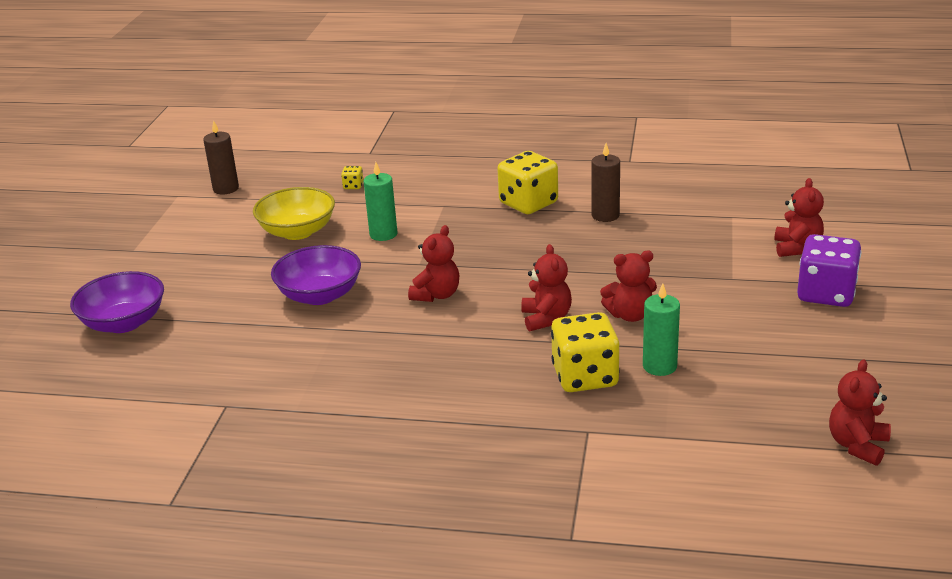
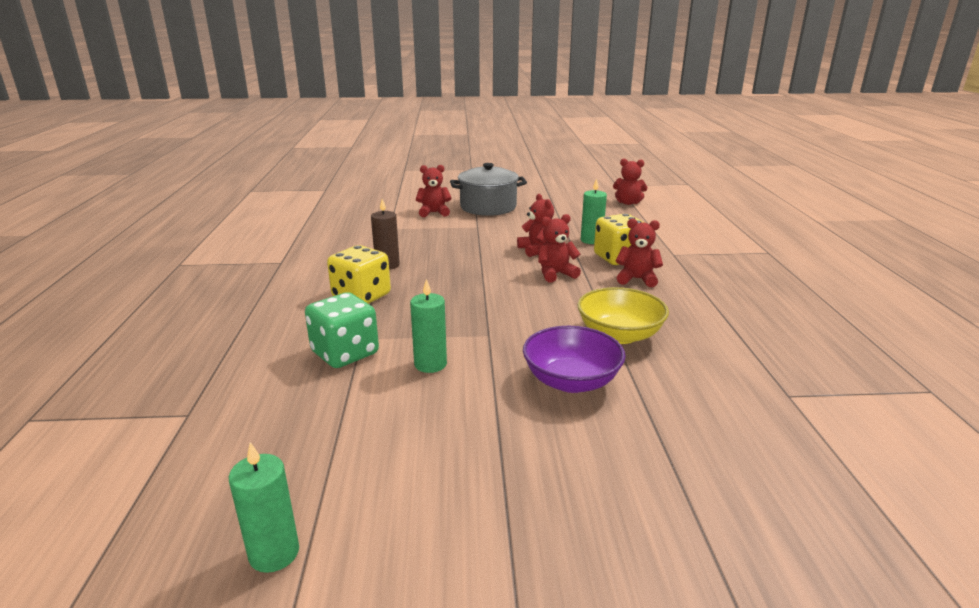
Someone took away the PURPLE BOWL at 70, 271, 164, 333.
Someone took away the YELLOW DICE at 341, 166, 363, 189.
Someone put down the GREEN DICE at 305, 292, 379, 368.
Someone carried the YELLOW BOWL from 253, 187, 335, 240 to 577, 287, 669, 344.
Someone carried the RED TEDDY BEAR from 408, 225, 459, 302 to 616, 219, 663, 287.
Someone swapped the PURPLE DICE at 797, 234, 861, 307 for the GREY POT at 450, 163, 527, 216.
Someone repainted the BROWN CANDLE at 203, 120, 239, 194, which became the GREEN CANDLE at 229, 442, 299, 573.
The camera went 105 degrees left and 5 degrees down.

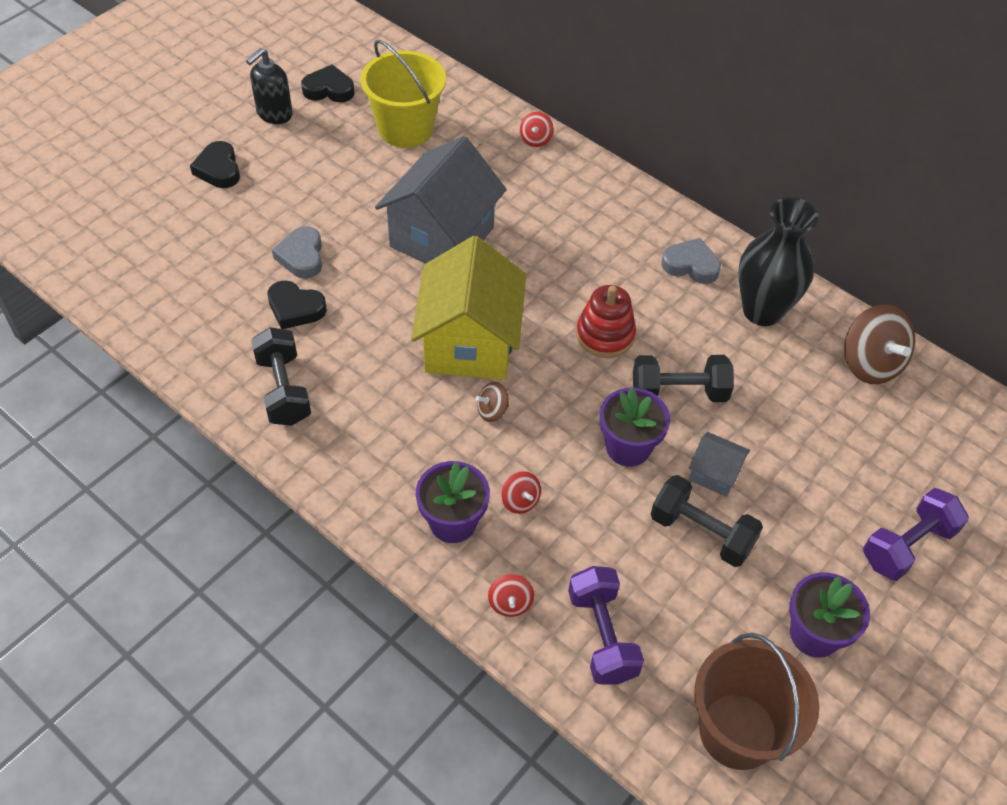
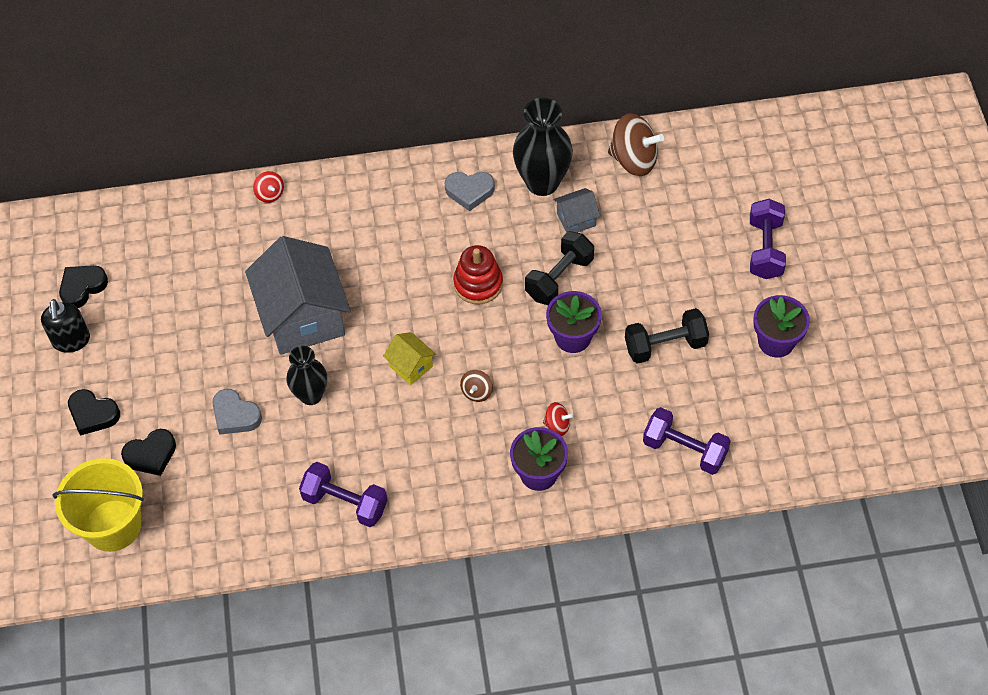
Someone took away the RED SPINNING TOP at 488, 574, 534, 617.
Someone took away the BROWN BUCKET at 694, 633, 820, 770.
Someone put down the BLACK VASE at 287, 346, 327, 405.
Someone carried the BLACK HEART from 267, 280, 327, 329 to 121, 429, 176, 476.
Someone carried the YELLOW BUCKET from 361, 40, 446, 148 to 52, 458, 144, 552.
Someone carried the GREY HOUSE from 689, 432, 750, 497 to 553, 188, 600, 233.
Someone repainted the BLACK DUMBBELL at 251, 327, 311, 426, which became the PURPLE DUMBBELL at 299, 462, 387, 527.
Someone rotated the GREY HEART at 661, 238, 721, 284 by 150 degrees counterclockwise.
Someone scaled the YELLOW HOUSE at 411, 236, 526, 380 by 0.45.
The camera went 45 degrees left and 5 degrees up.

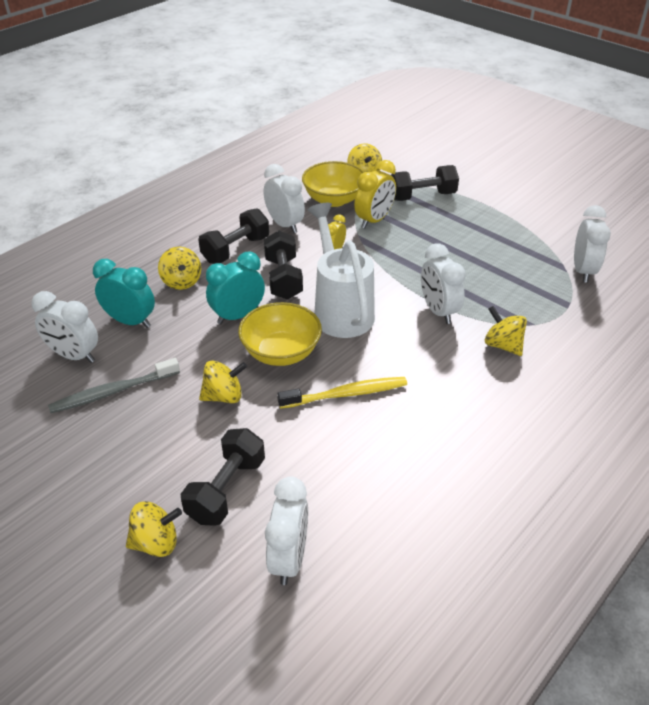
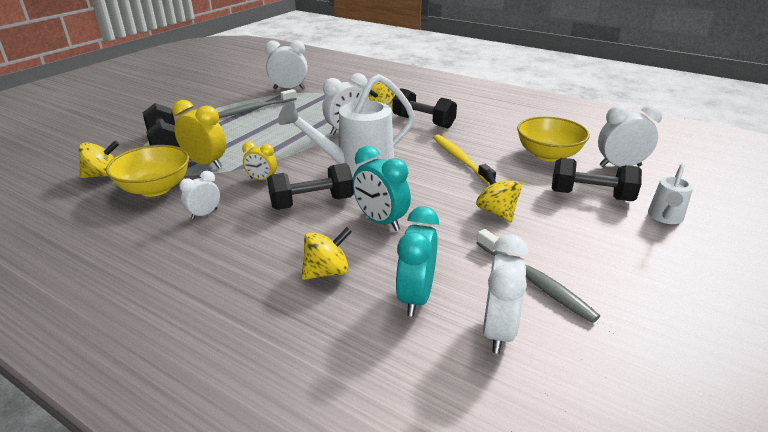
Someone put down the GREY TOOTHBRUSH at 218, 89, 297, 118.
Someone carried the BLACK DUMBBELL from 198, 208, 269, 264 to 392, 88, 457, 128.
Someone carried the YELLOW BOWL from 238, 302, 322, 366 to 517, 116, 590, 162.
Someone swapped the YELLOW SPINNING TOP at 126, 501, 182, 557 for the WHITE WATERING CAN at 648, 163, 693, 224.
Someone scaled the WHITE CLOCK at 264, 164, 305, 233 by 0.60.
The camera went 100 degrees left and 10 degrees down.

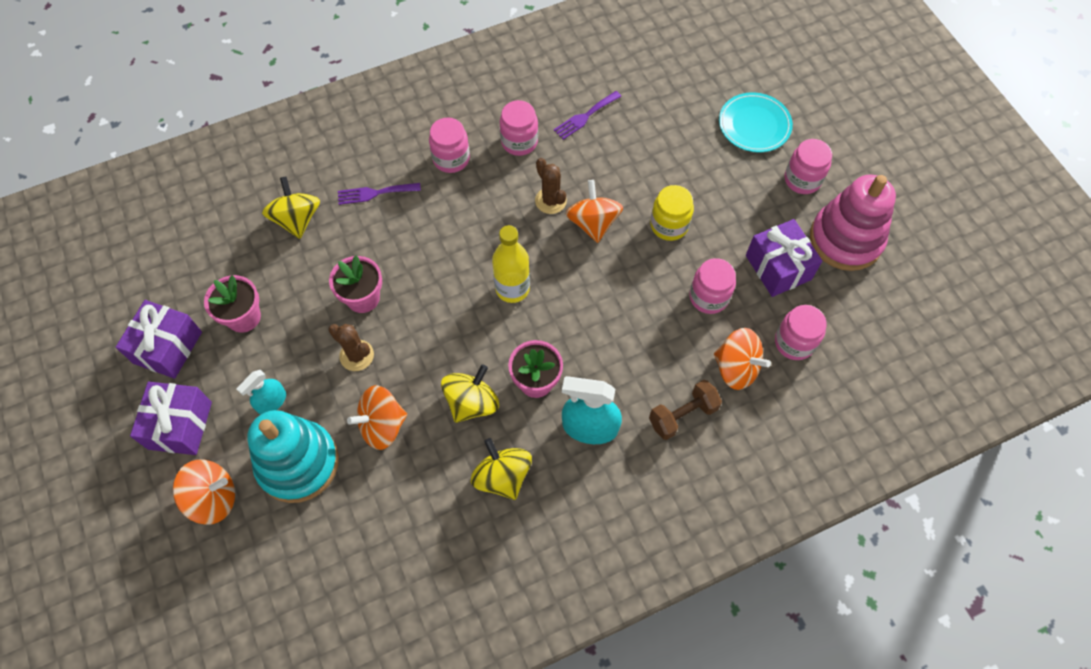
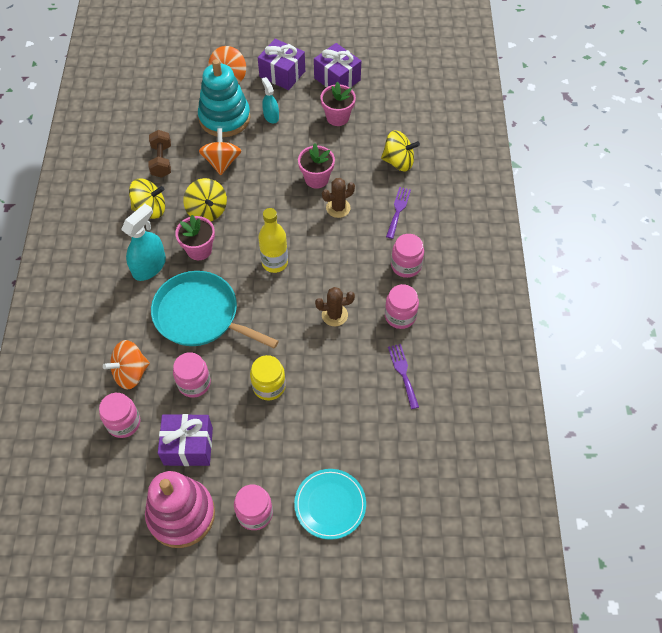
Someone took away the ORANGE SPINNING TOP at 565, 180, 623, 243.
Someone put down the TURQUOISE PAN at 151, 271, 279, 349.
Someone carried the BROWN CACTUS from 329, 324, 374, 371 to 322, 178, 355, 218.
Someone carried the BROWN DUMBBELL from 649, 380, 722, 440 to 148, 130, 171, 178.
The camera went 115 degrees right and 5 degrees down.

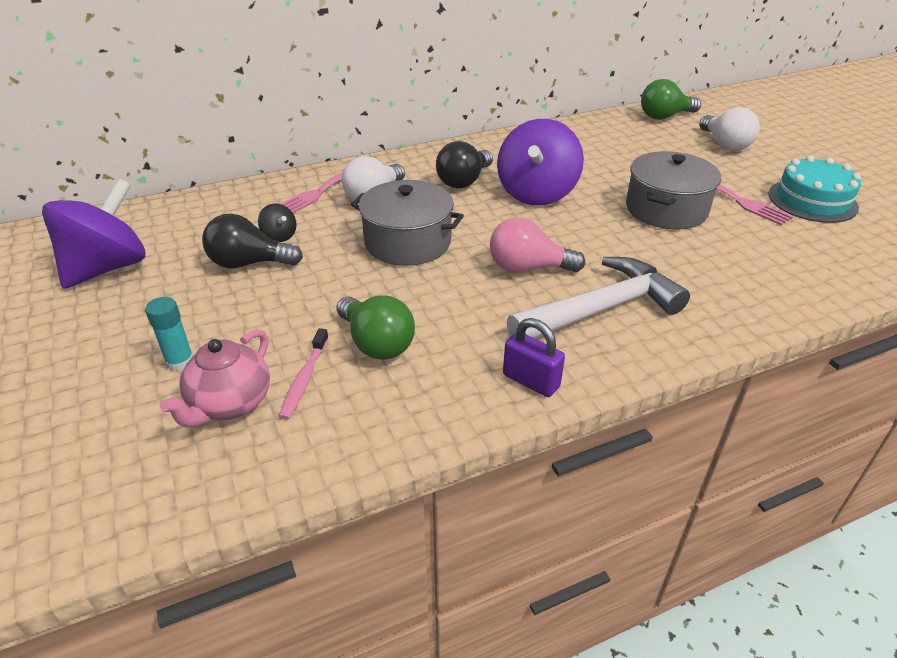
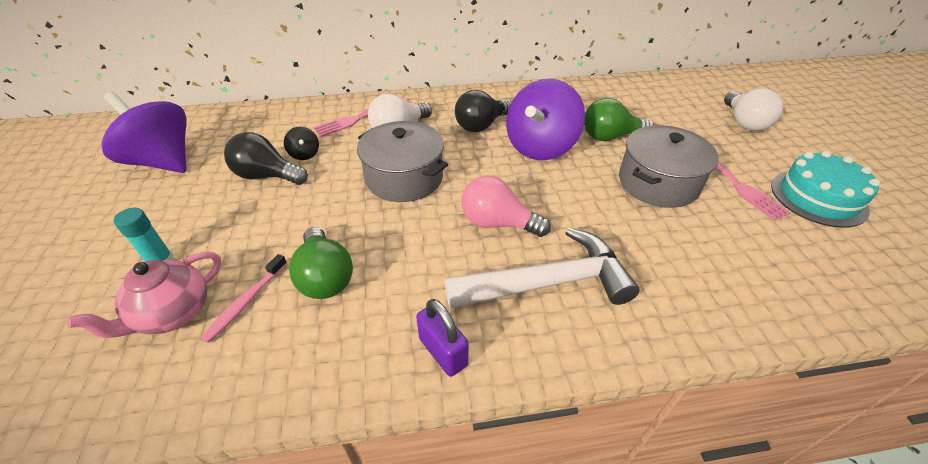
Someone carried the GREEN LIGHT BULB from 641, 79, 701, 120 to 584, 98, 654, 141.
Someone rotated the PURPLE SPINNING TOP at 42, 179, 145, 289 by 105 degrees counterclockwise.
The camera went 15 degrees right and 5 degrees up.

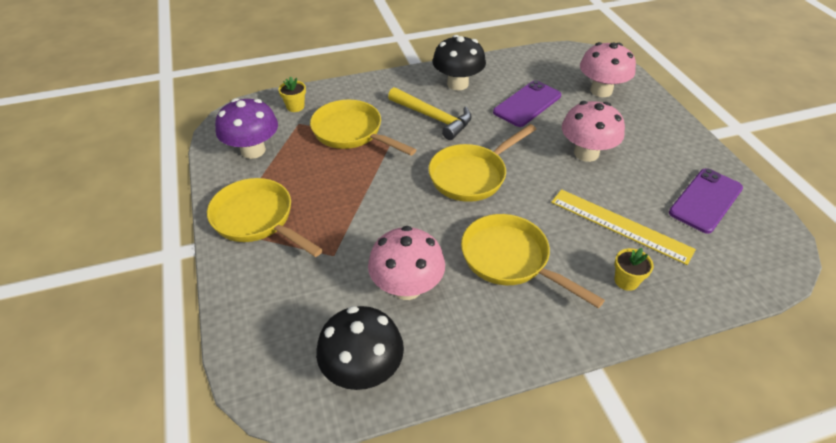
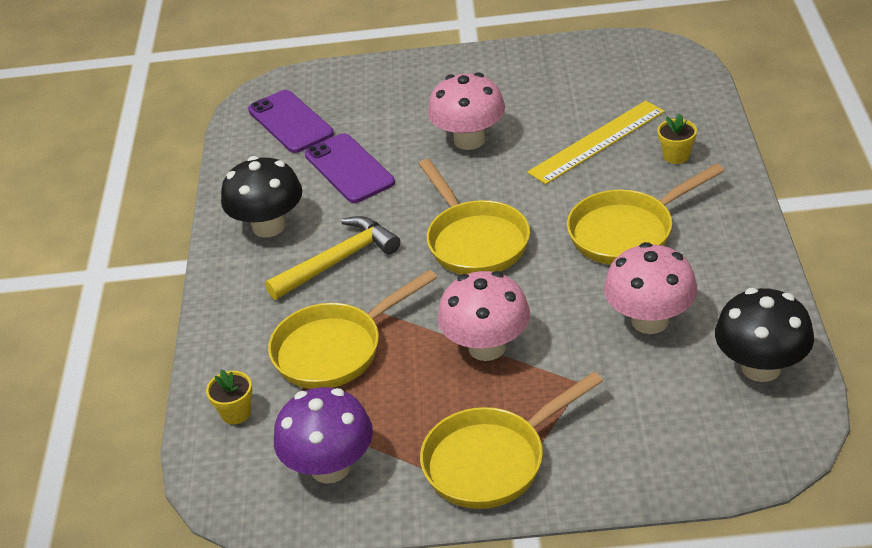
Someone carried the PINK MUSHROOM from 580, 42, 636, 97 to 438, 271, 530, 361.
Someone carried the PURPLE PHONE from 669, 169, 743, 234 to 248, 90, 334, 153.
The camera went 70 degrees left and 5 degrees down.

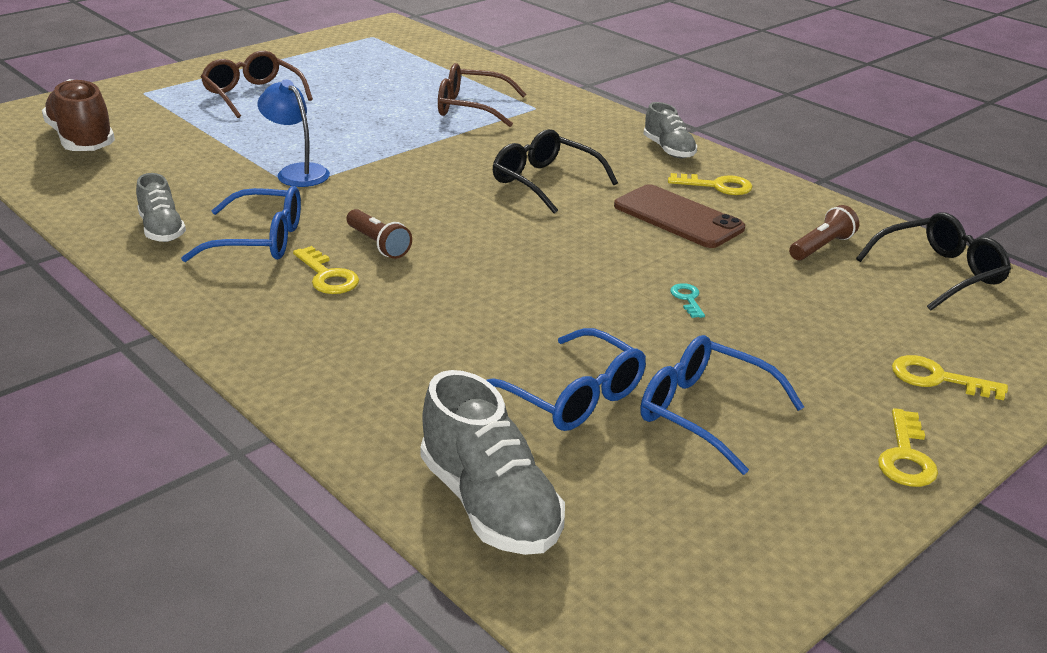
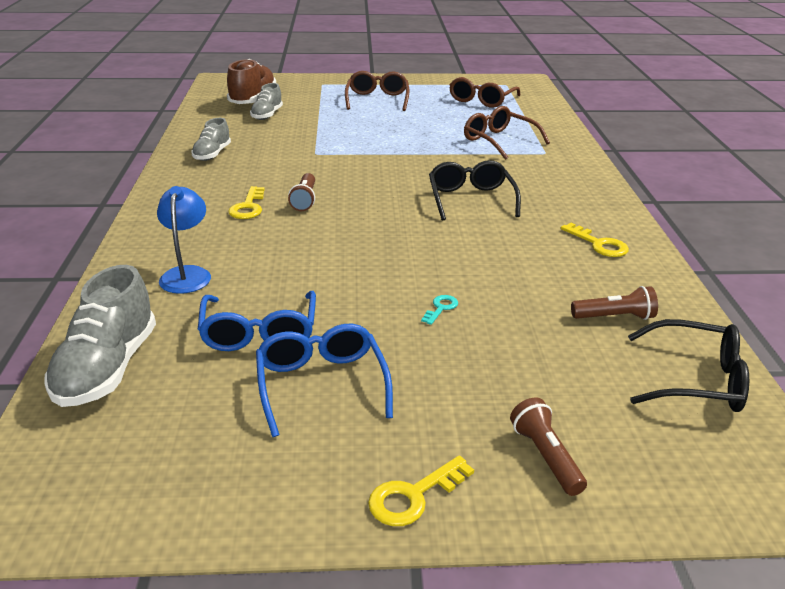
Someone took away the BLUE GLASSES at 181, 186, 301, 262.
Someone took away the BROWN PHONE at 614, 184, 745, 248.
Someone put down the BROWN GLASSES at 449, 77, 521, 108.
Someone carried the BLUE LAMP from 258, 79, 330, 187 to 157, 186, 211, 294.
Someone carried the GREY SHOE from 644, 102, 697, 159 to 250, 83, 283, 120.
Someone swapped the YELLOW KEY at 892, 355, 1008, 400 for the BROWN FLASHLIGHT at 510, 397, 587, 496.
The camera went 40 degrees right and 0 degrees up.

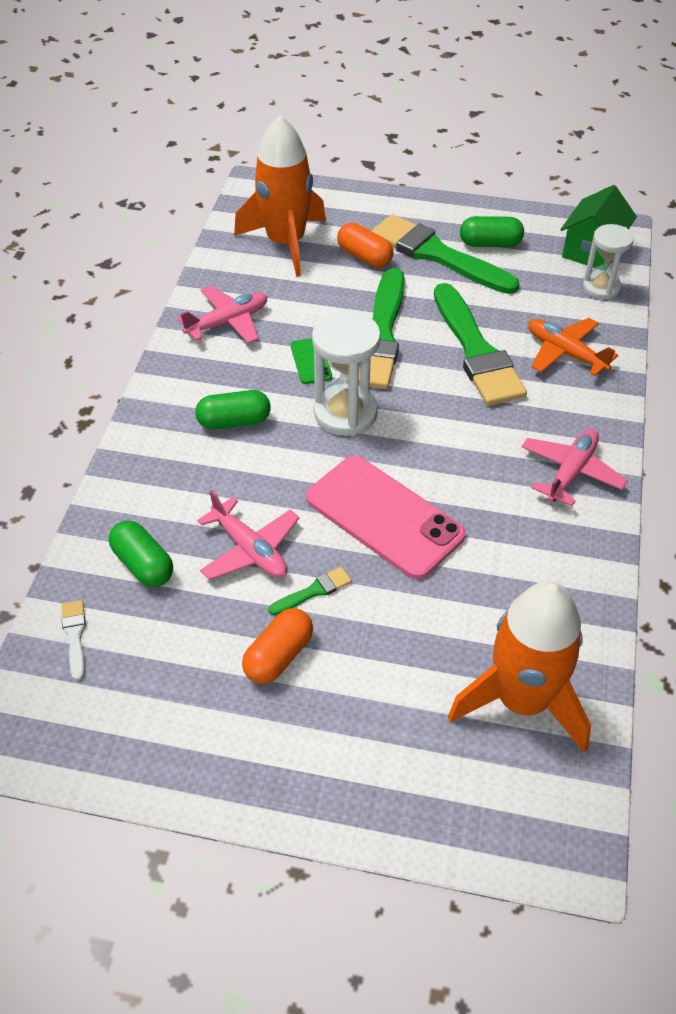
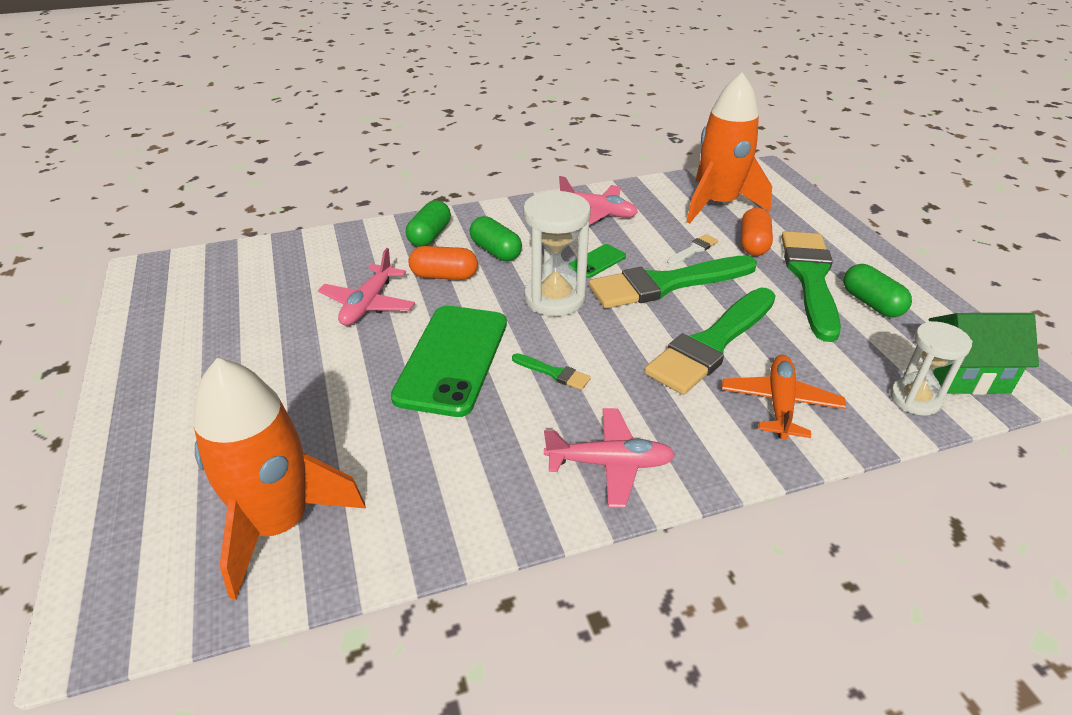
Someone carried the WHITE BRUSH from 62, 600, 86, 681 to 667, 234, 718, 266.
Someone carried the GREEN CAPSULE from 109, 520, 173, 587 to 406, 200, 451, 247.
Someone carried the ORANGE CAPSULE from 242, 608, 313, 684 to 409, 246, 478, 280.
Someone carried the GREEN BRUSH from 268, 567, 352, 615 to 512, 353, 591, 390.
Someone repainted the PINK PHONE at 306, 456, 466, 579, which became the GREEN PHONE at 391, 306, 507, 417.
The camera went 60 degrees right and 10 degrees down.

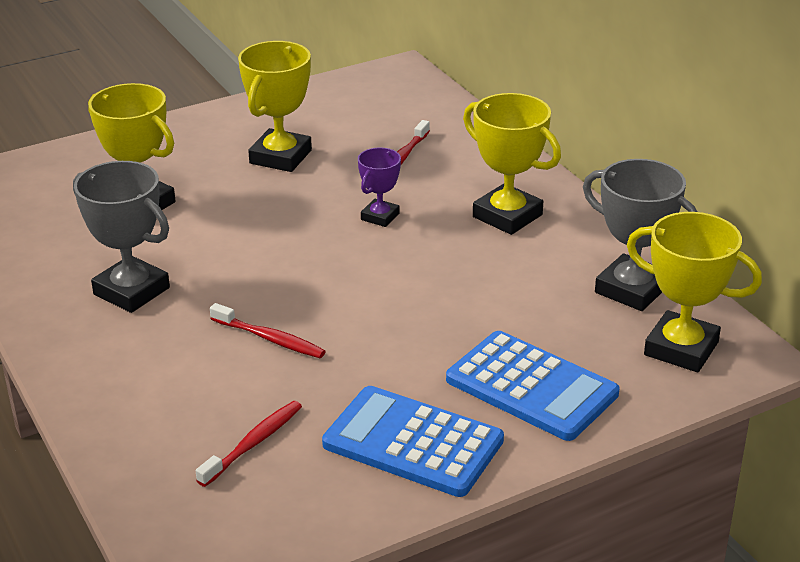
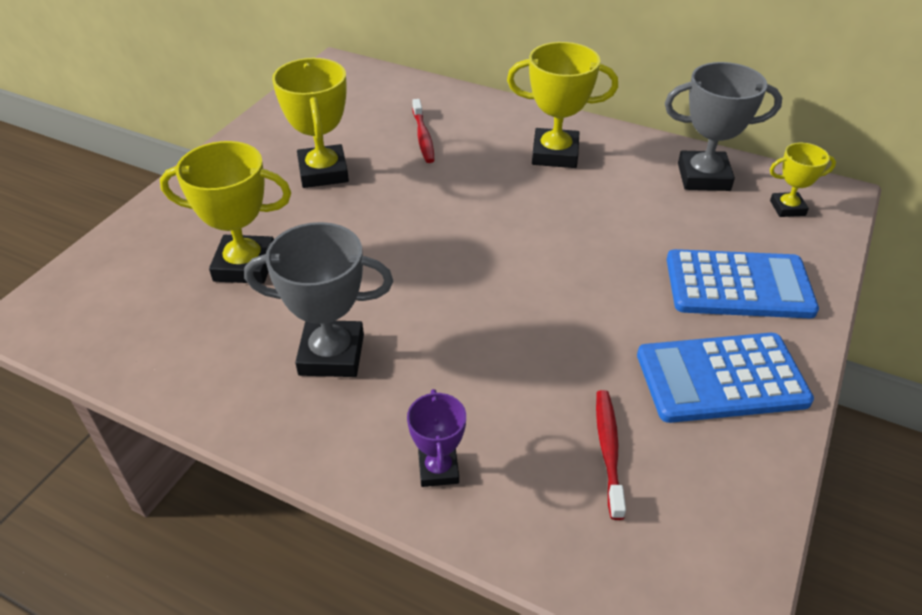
Someone took away the RED TOOTHBRUSH at 210, 303, 326, 358.
Someone carried the PURPLE TROPHY from 358, 147, 401, 227 to 407, 389, 466, 487.
Someone scaled the YELLOW TROPHY at 627, 212, 762, 372 by 0.57.
The camera went 35 degrees left and 10 degrees up.

